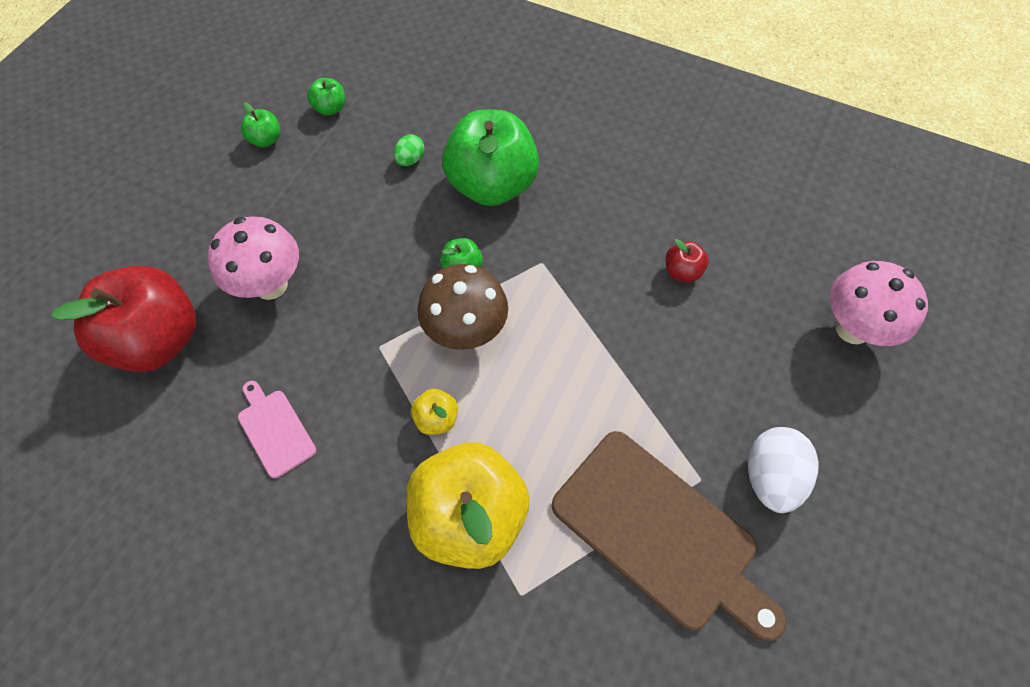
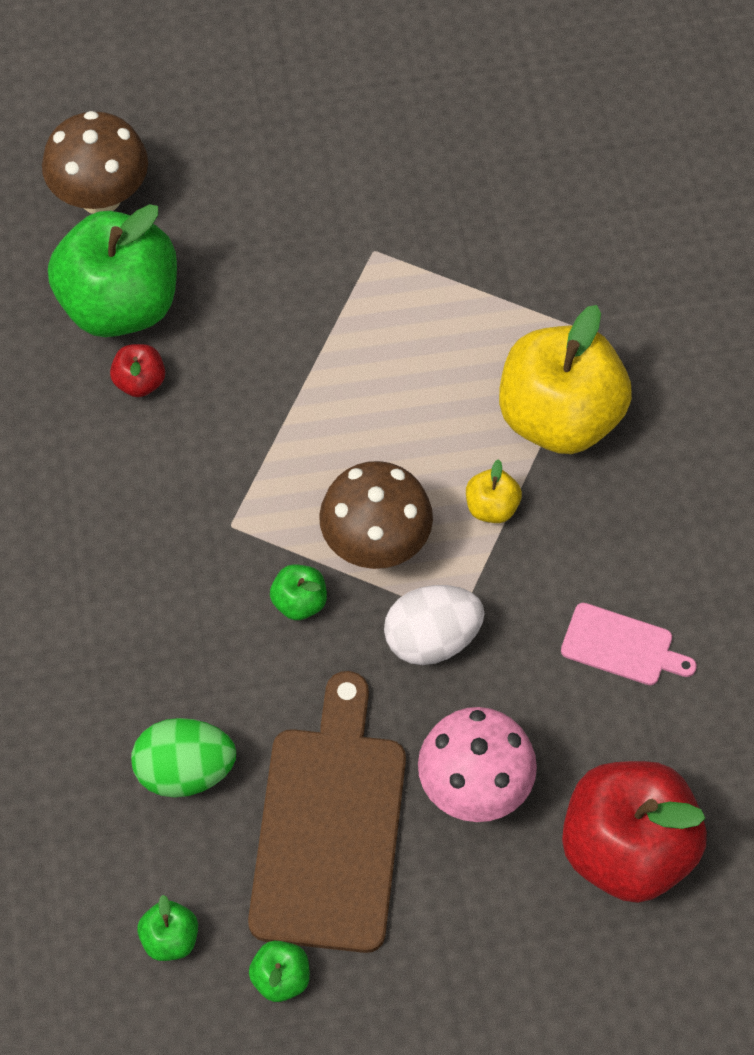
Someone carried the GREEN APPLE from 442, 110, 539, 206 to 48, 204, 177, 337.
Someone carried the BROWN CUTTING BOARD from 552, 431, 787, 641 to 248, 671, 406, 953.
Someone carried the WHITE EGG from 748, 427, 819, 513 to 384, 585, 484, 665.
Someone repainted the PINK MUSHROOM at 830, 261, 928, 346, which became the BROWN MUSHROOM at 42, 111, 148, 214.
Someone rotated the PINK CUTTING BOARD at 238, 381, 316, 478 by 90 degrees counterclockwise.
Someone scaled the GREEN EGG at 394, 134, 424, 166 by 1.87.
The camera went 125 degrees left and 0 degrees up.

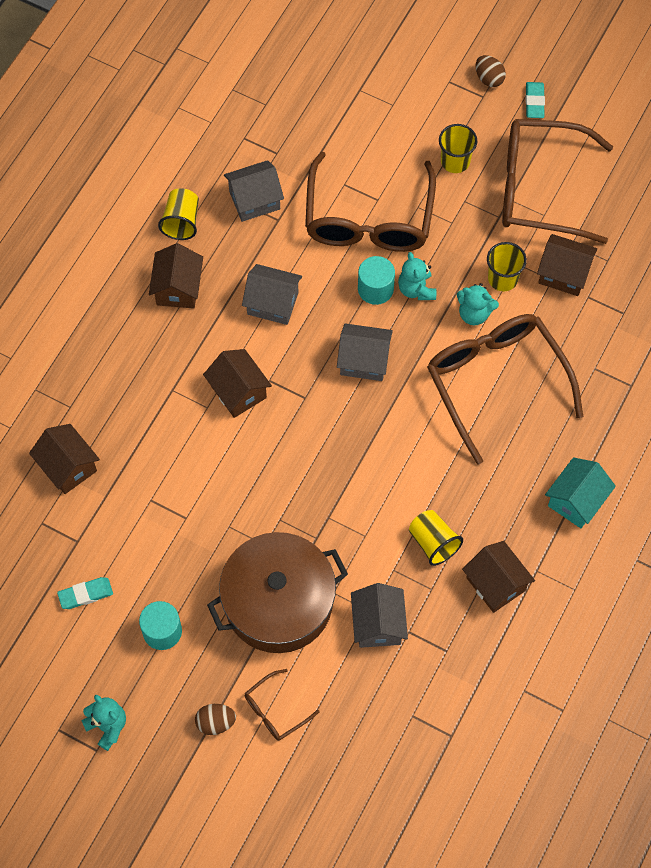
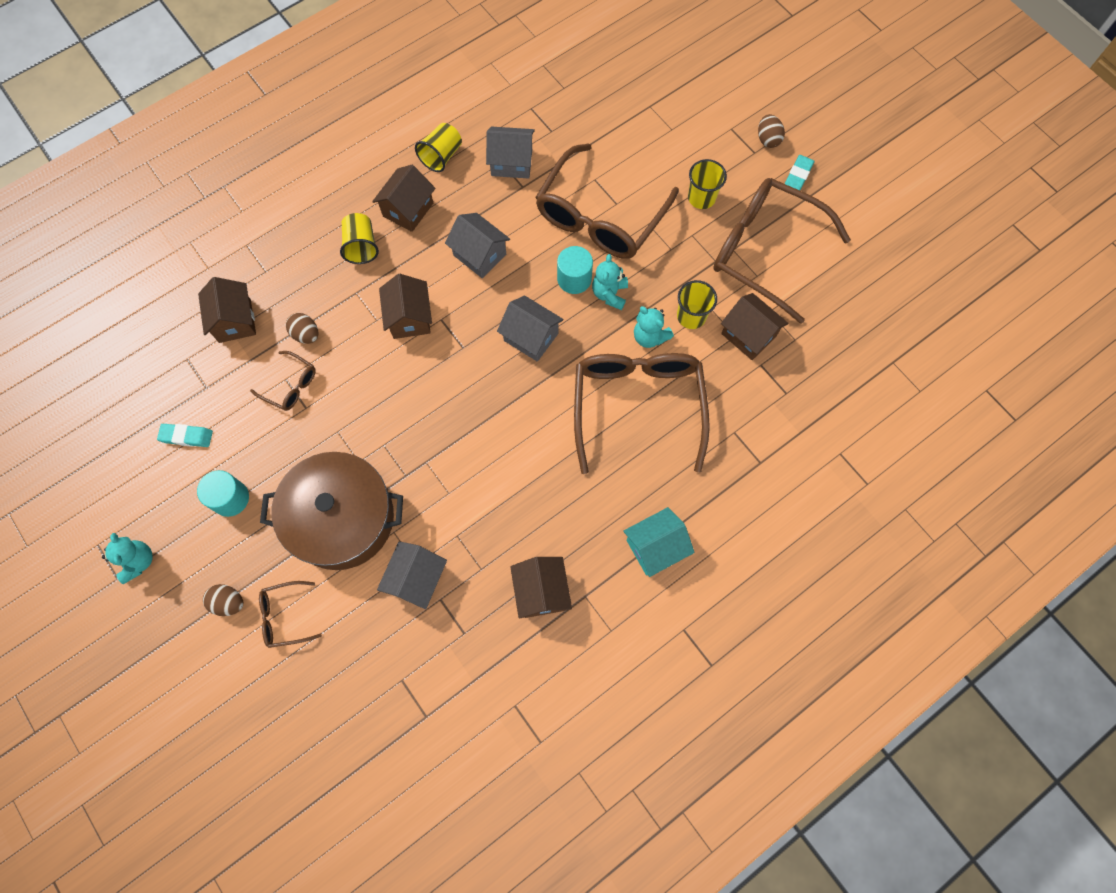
Someone put down the BROWN GLASSES at 250, 351, 316, 411.
Someone put down the BROWN EGG at 286, 313, 318, 344.
Someone carried the YELLOW CUP from 409, 510, 463, 566 to 340, 213, 379, 264.
The camera went 25 degrees right and 5 degrees up.

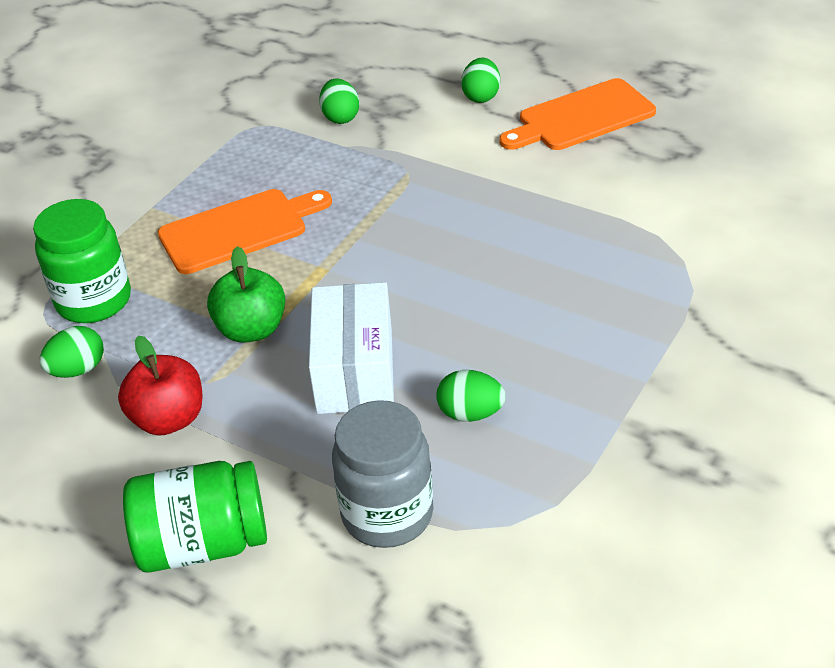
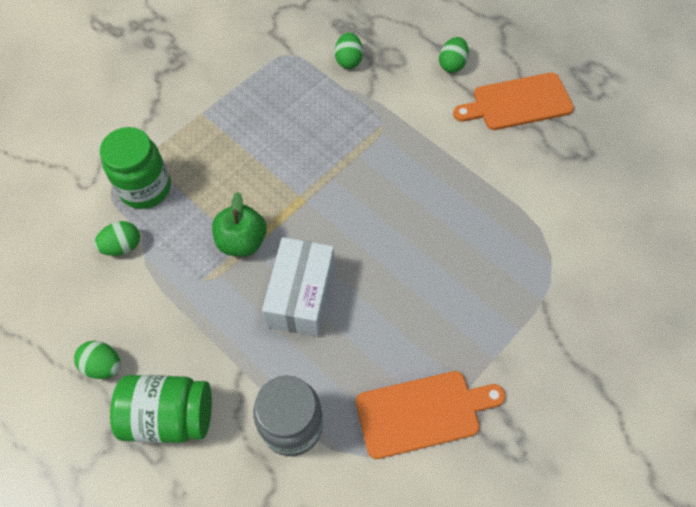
Someone took away the RED APPLE at 118, 336, 203, 436.
Someone carried the ORANGE CUTTING BOARD from 158, 189, 332, 274 to 356, 371, 506, 459.
Someone carried the GREEN EGG from 436, 370, 506, 422 to 74, 341, 121, 379.
The camera went 10 degrees right and 20 degrees up.

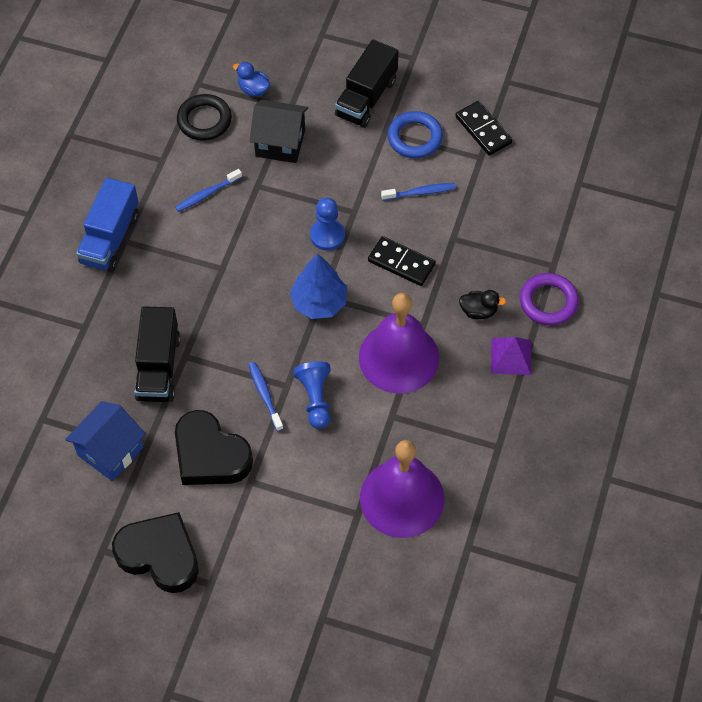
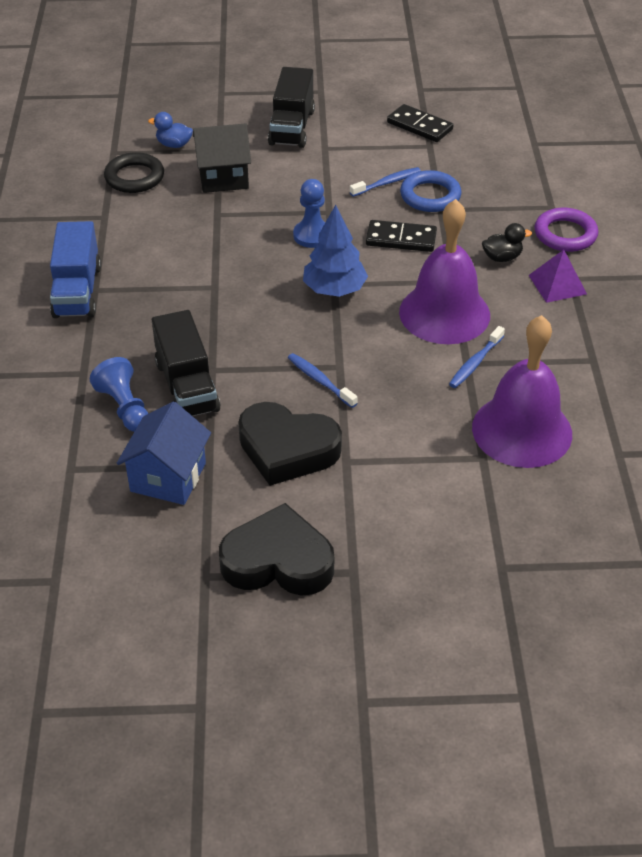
Someone carried the BLUE TOOTHBRUSH from 175, 169, 242, 212 to 449, 326, 505, 388.
Someone carried the BLUE PAWN from 293, 361, 331, 429 to 90, 357, 148, 432.
Someone carried the BLUE RING from 388, 111, 443, 158 to 400, 170, 462, 212.
The camera went 20 degrees left and 15 degrees down.

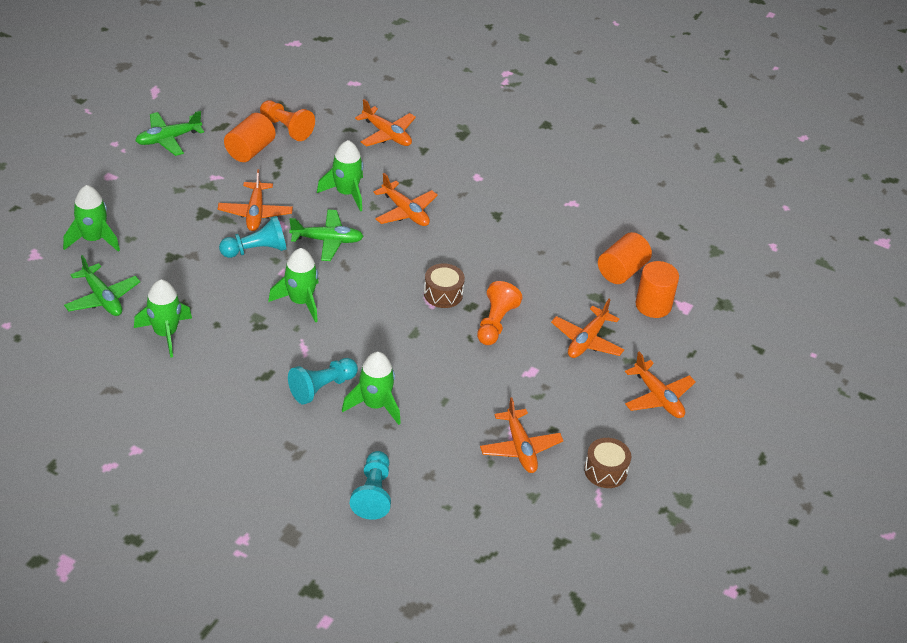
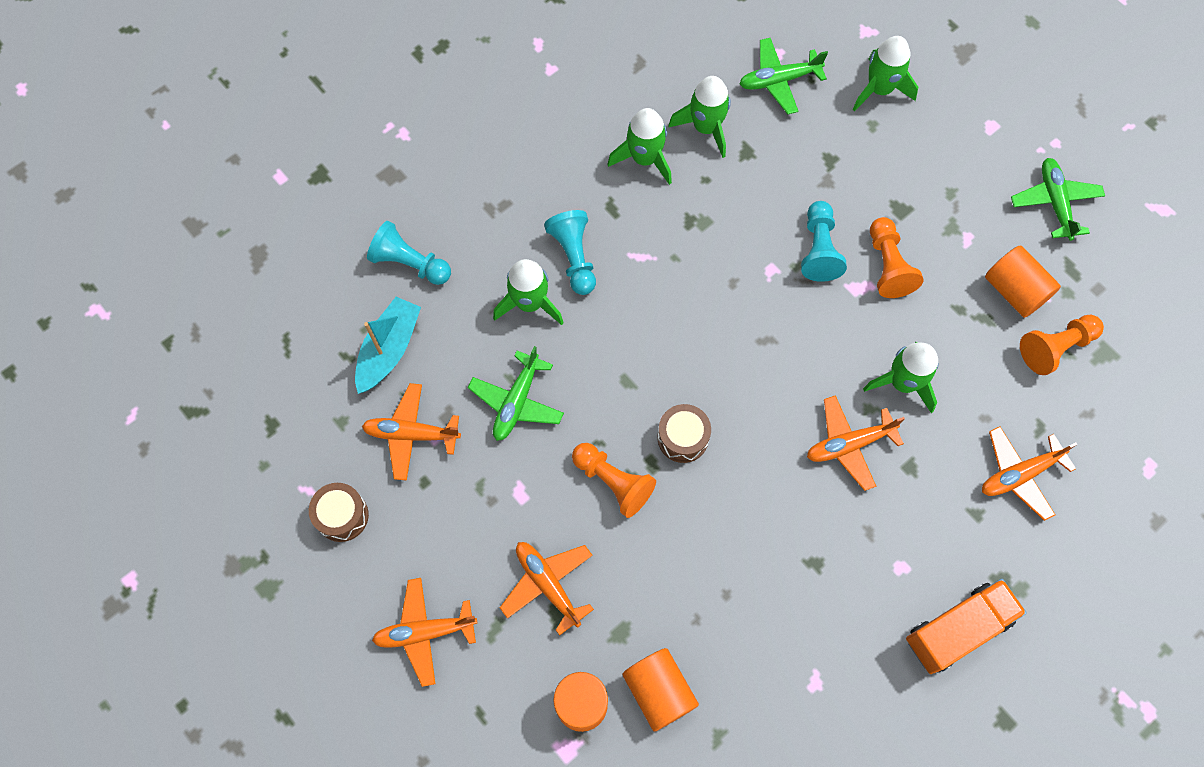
Someone put down the TURQUOISE BOAT at 355, 297, 421, 394.
Someone put down the ORANGE TRUCK at 906, 579, 1027, 674.
Someone carried the GREEN ROCKET from 268, 248, 319, 323 to 607, 108, 672, 185.
Someone carried the GREEN PLANE from 289, 209, 364, 261 to 468, 346, 564, 441.
Someone swapped the ORANGE PLANE at 218, 169, 293, 231 for the ORANGE PAWN at 870, 217, 923, 298.
The camera went 115 degrees right and 25 degrees up.

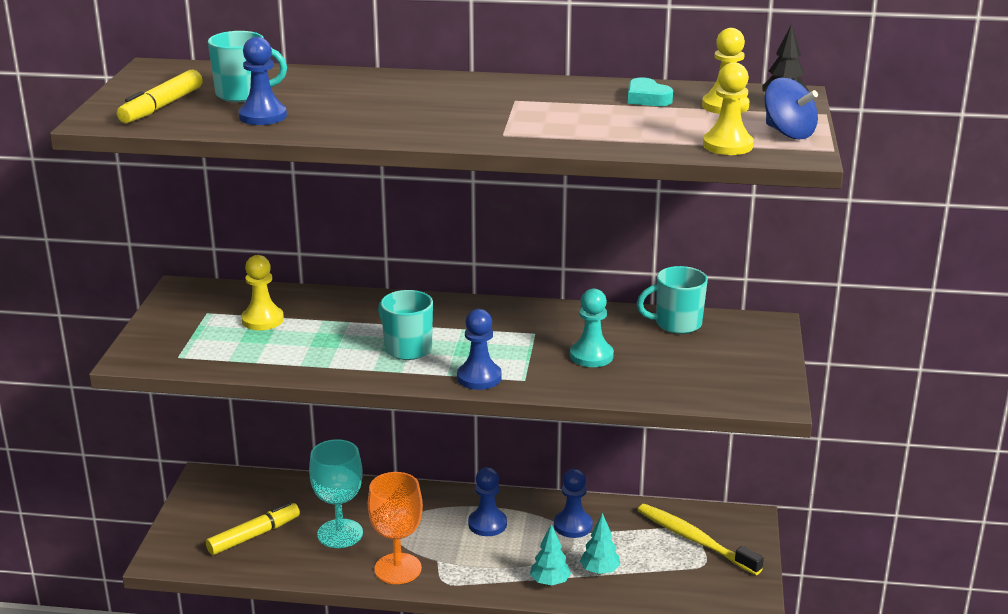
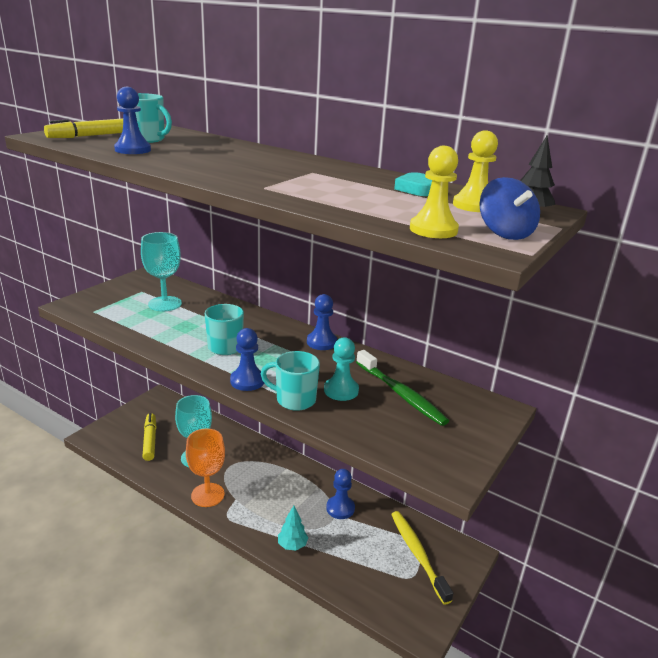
Someone took away the TURQUOISE TREE at 580, 513, 620, 574.
Someone put down the GREEN TOOTHBRUSH at 356, 350, 449, 426.
Someone carried the BLUE PAWN from 468, 467, 507, 536 to 307, 294, 337, 350.
Someone carried the TURQUOISE MUG from 637, 266, 708, 334 to 261, 351, 320, 411.
Someone swapped the YELLOW PAWN at 241, 255, 284, 330 for the TURQUOISE GOBLET at 141, 232, 182, 311.
Someone rotated the YELLOW MARKER at 206, 502, 300, 555 by 90 degrees counterclockwise.
The camera went 25 degrees right and 0 degrees up.

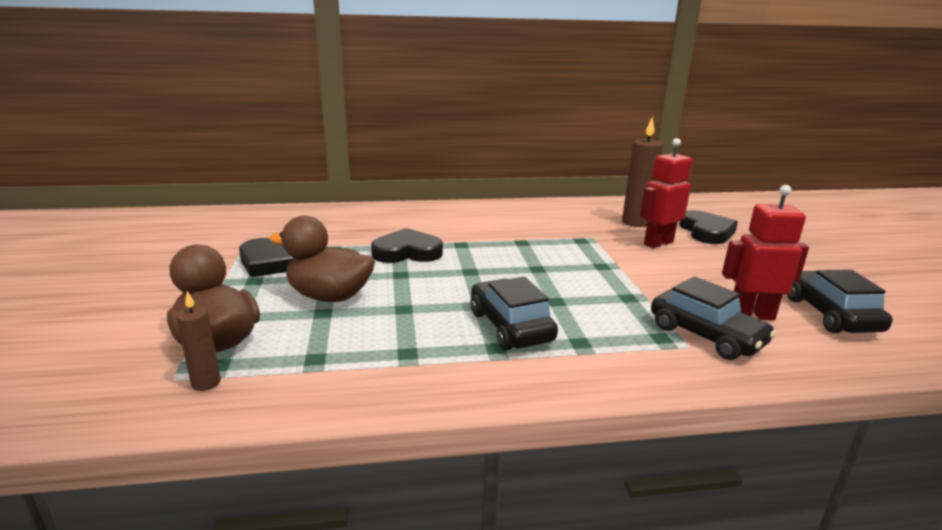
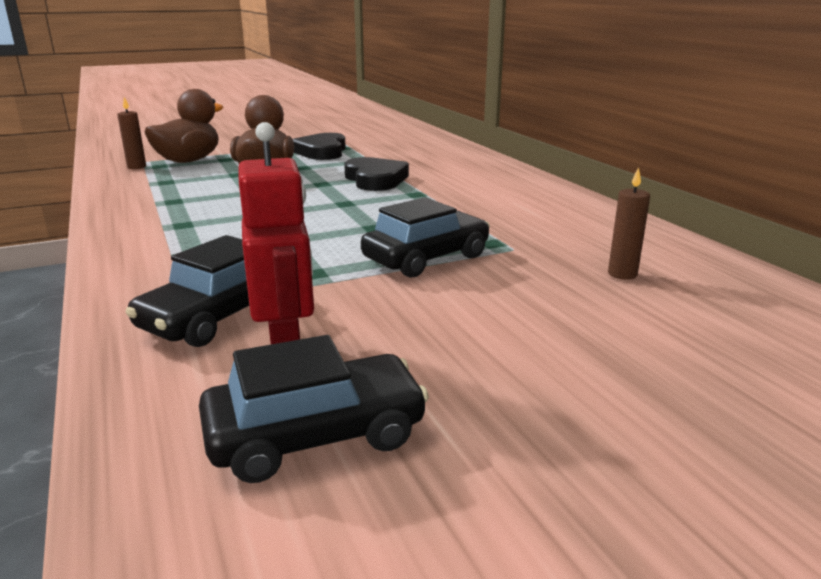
Someone took away the RED ROBOT at 640, 138, 692, 248.
Someone took away the BLACK HEART at 679, 210, 738, 244.
Someone carried the BLACK CAR from 470, 277, 558, 350 to 361, 197, 490, 278.
Someone scaled the BROWN CANDLE at 622, 117, 663, 227 by 0.56.
The camera went 75 degrees right and 0 degrees up.

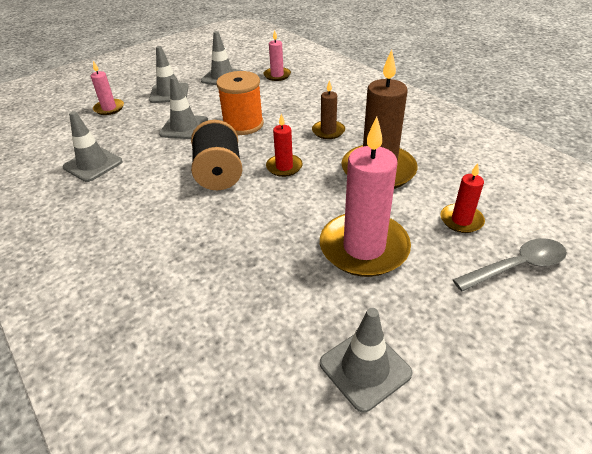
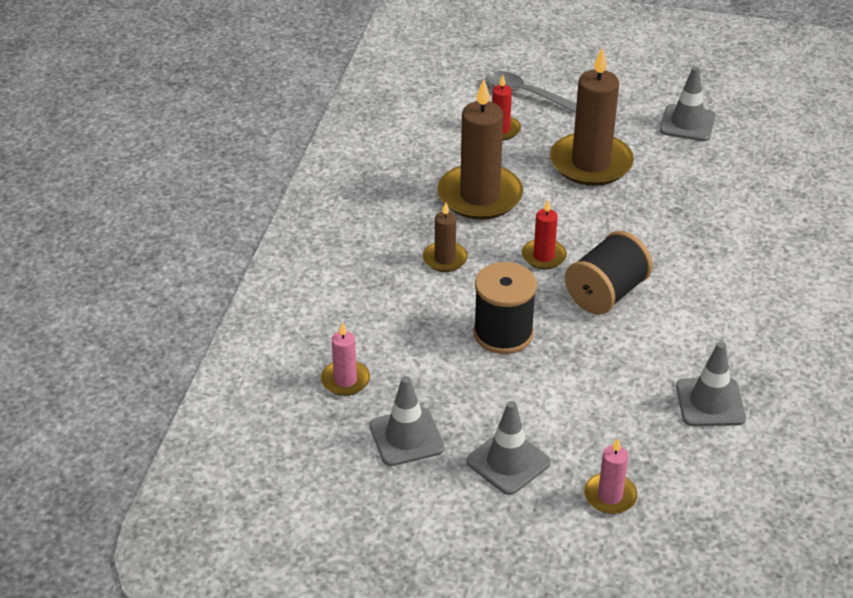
Someone took away the GREY TRAFFIC CONE at 159, 77, 208, 139.
Someone repainted the ORANGE SPOOL at 216, 71, 264, 135, which became the BLACK SPOOL at 474, 262, 537, 354.
Someone repainted the PINK CANDLE at 320, 117, 411, 277, which became the BROWN CANDLE at 550, 47, 634, 186.
The camera went 130 degrees left and 0 degrees up.

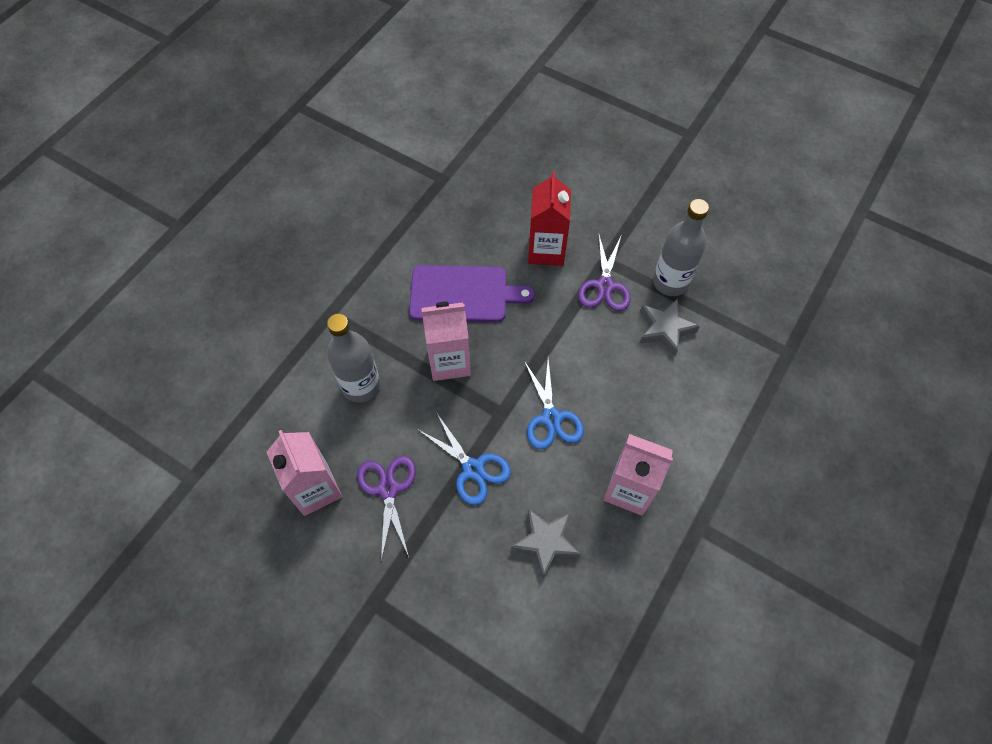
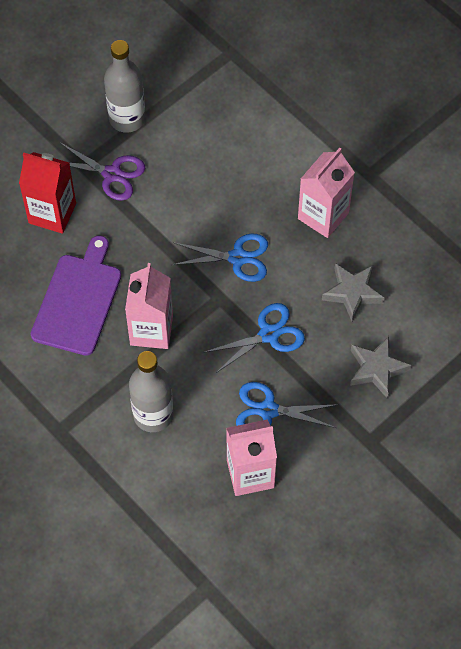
Someone carried the GREY STAR from 640, 298, 700, 356 to 350, 336, 412, 398.
Someone repainted the PURPLE SCISSORS at 357, 456, 416, 561, which became the BLUE SCISSORS at 236, 382, 338, 428.
The camera went 75 degrees left and 0 degrees up.

